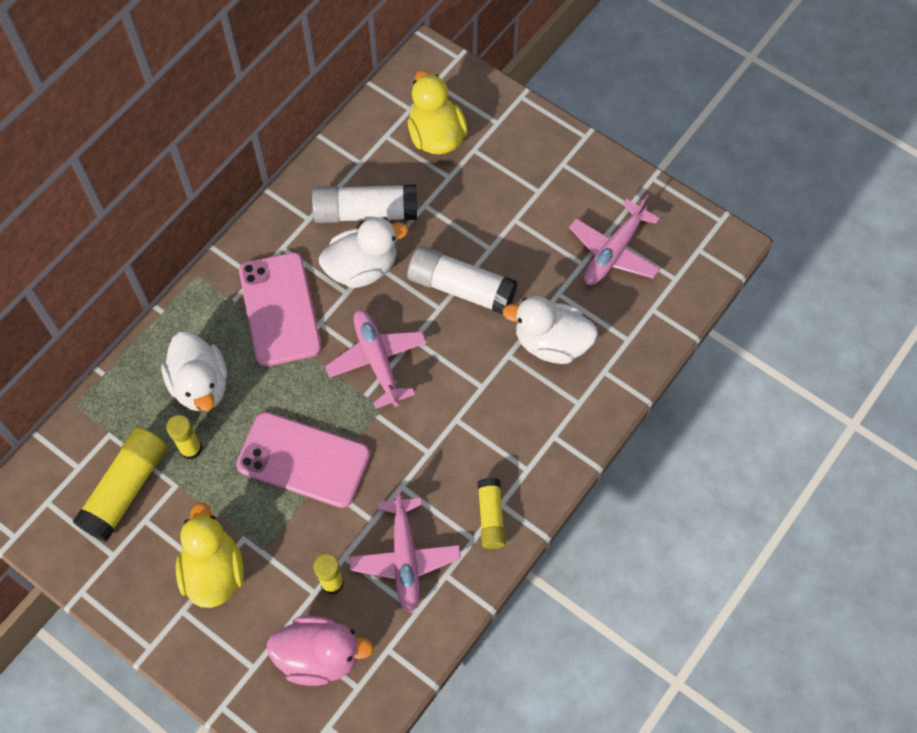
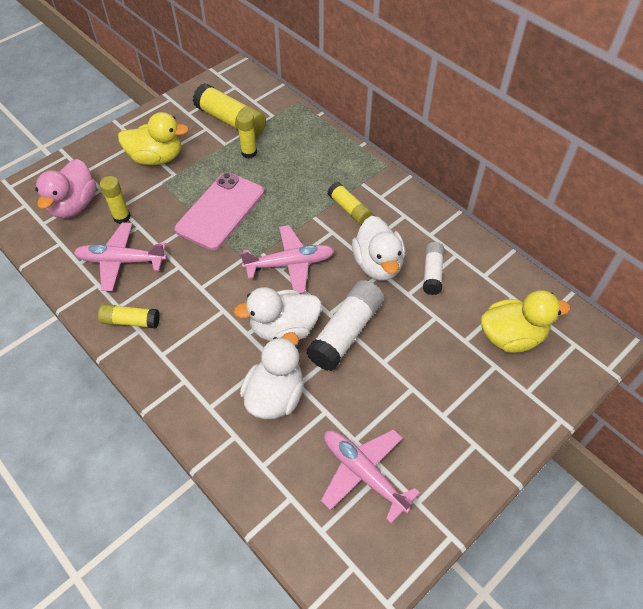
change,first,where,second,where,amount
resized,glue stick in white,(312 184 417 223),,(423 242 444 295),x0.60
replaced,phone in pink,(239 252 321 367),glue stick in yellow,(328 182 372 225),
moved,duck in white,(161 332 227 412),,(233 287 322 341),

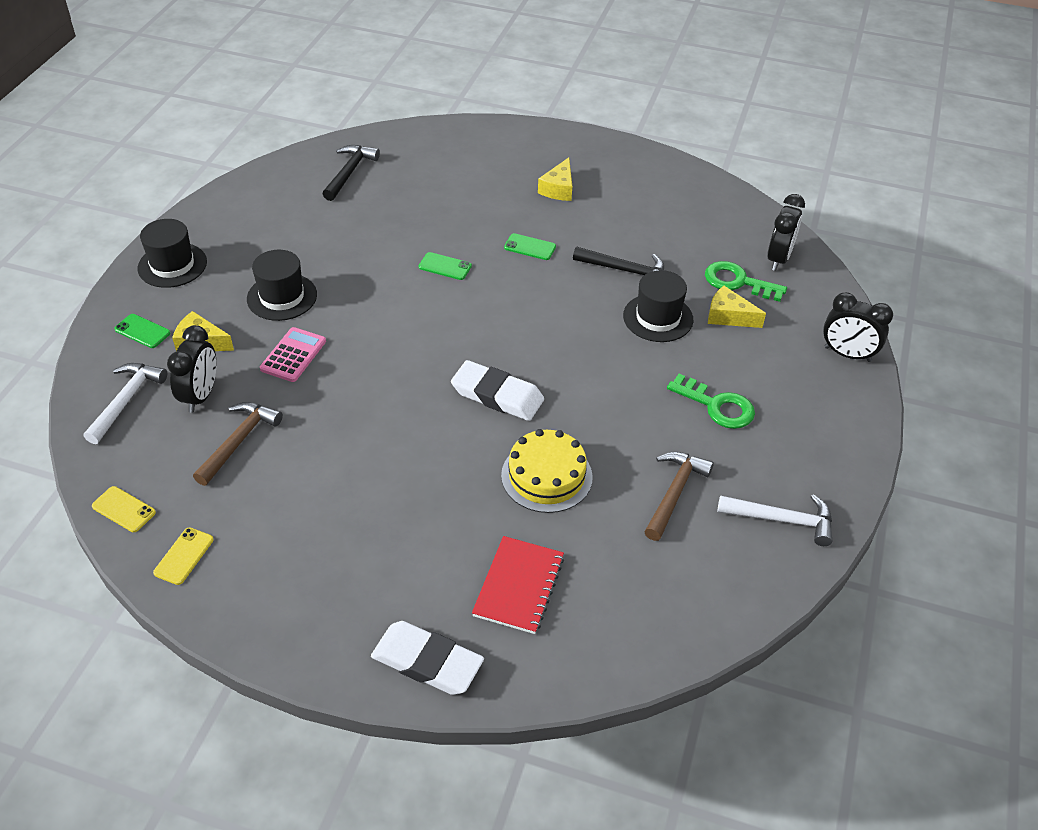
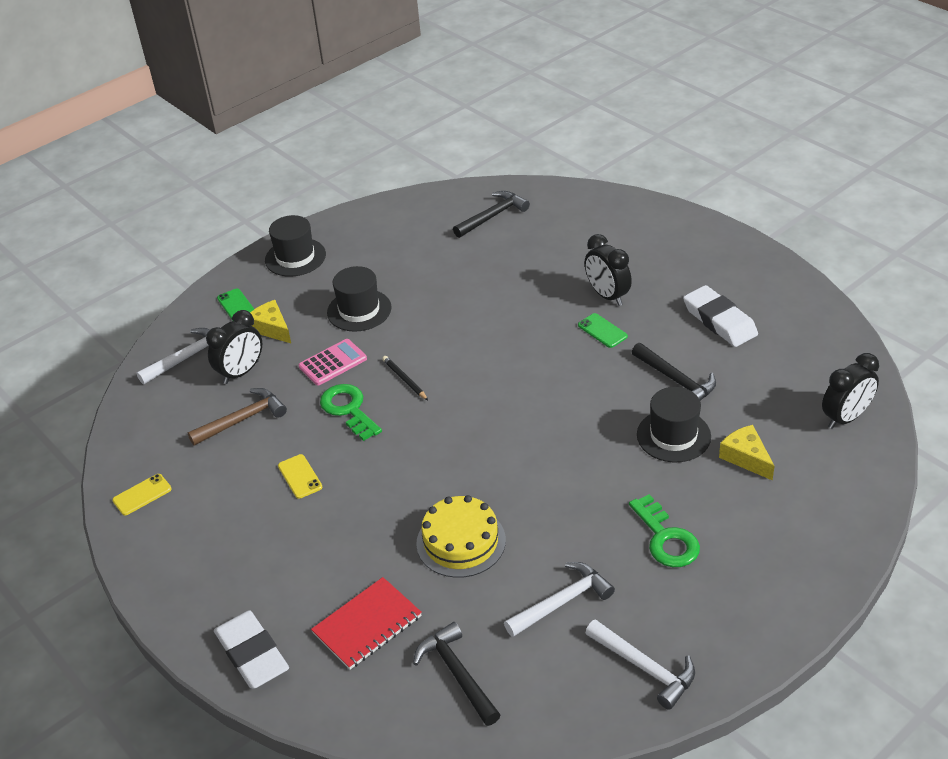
change,first,where,second,where,amount
removed,cheese in yellow,(538 157 572 201),,,
removed,phone in green,(419 252 472 280),,,
moved,key in green,(705 261 787 302),,(320 384 382 441),
moved,clock in black,(823 292 893 362),,(585 234 632 306),
moved,eraser in white,(451 360 544 421),,(683 285 758 347),
recoloured,hammer in brown,(644 452 714 541),hammer in white,(504 562 615 637),
moved,phone in yellow,(92 486 156 532),,(278 454 322 499),
added,,,pencil in black,(382 356 428 400),
added,,,hammer in black,(413 622 501 726),

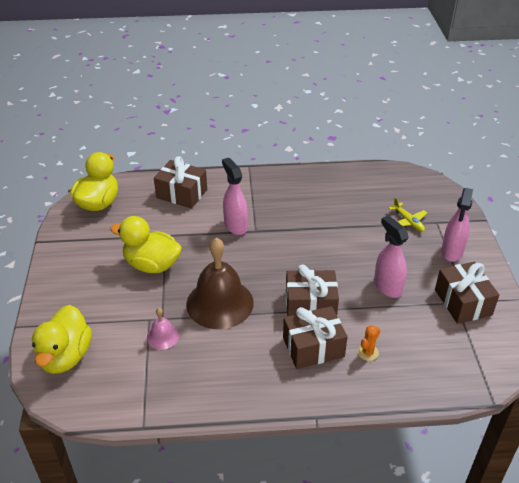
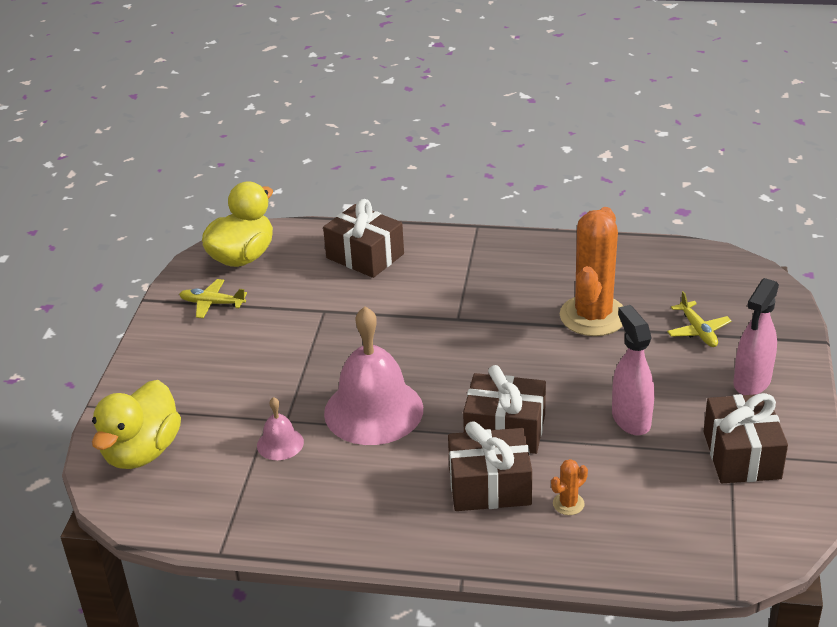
change,first,where,second,where,amount
removed,spray bottle in pink,(222 158 248 235),,,
removed,duck in yellow,(110 216 182 273),,,
recoloured,bell in brown,(186 238 254 329),bell in pink,(324 306 423 445),
added,,,cactus in orange,(560 207 623 336),
added,,,plane in yellow,(179 279 247 318),

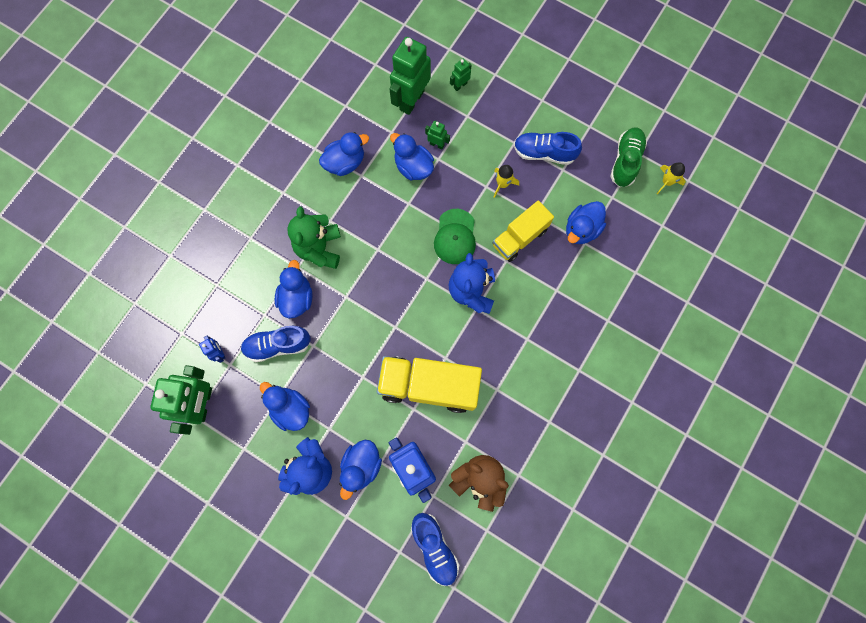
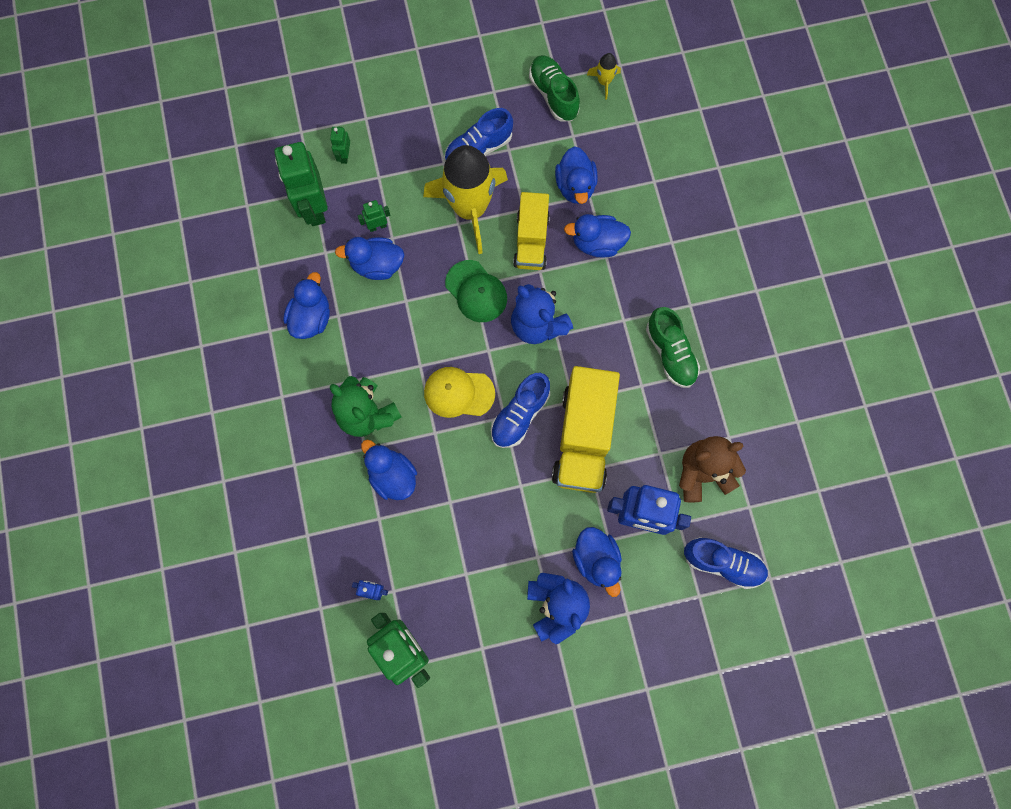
change,first,where,second,where,amount
resized,rocket in yellow,(494 165 519 198),,(423 145 508 254),x2.45
moved,shoe in blue,(241 326 311 362),,(491 373 550 448),
turned,truck in yellow,(377 356 482 413),,(552 366 620 493),45 degrees counterclockwise
moved,duck in blue,(260 382 310 431),,(564 214 631 258),
added,,,shoe in green,(646 307 700 388),
added,,,cap in yellow,(424 367 495 418),

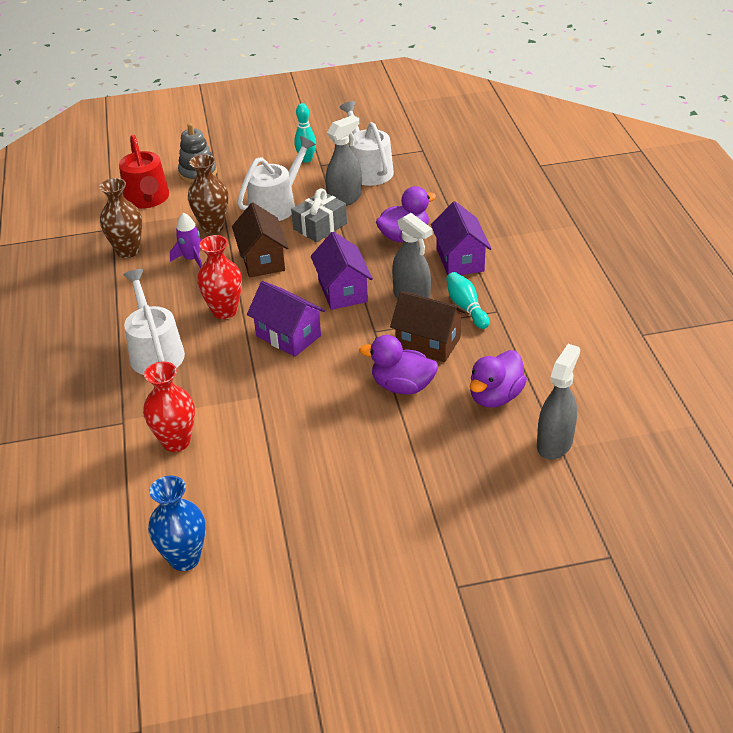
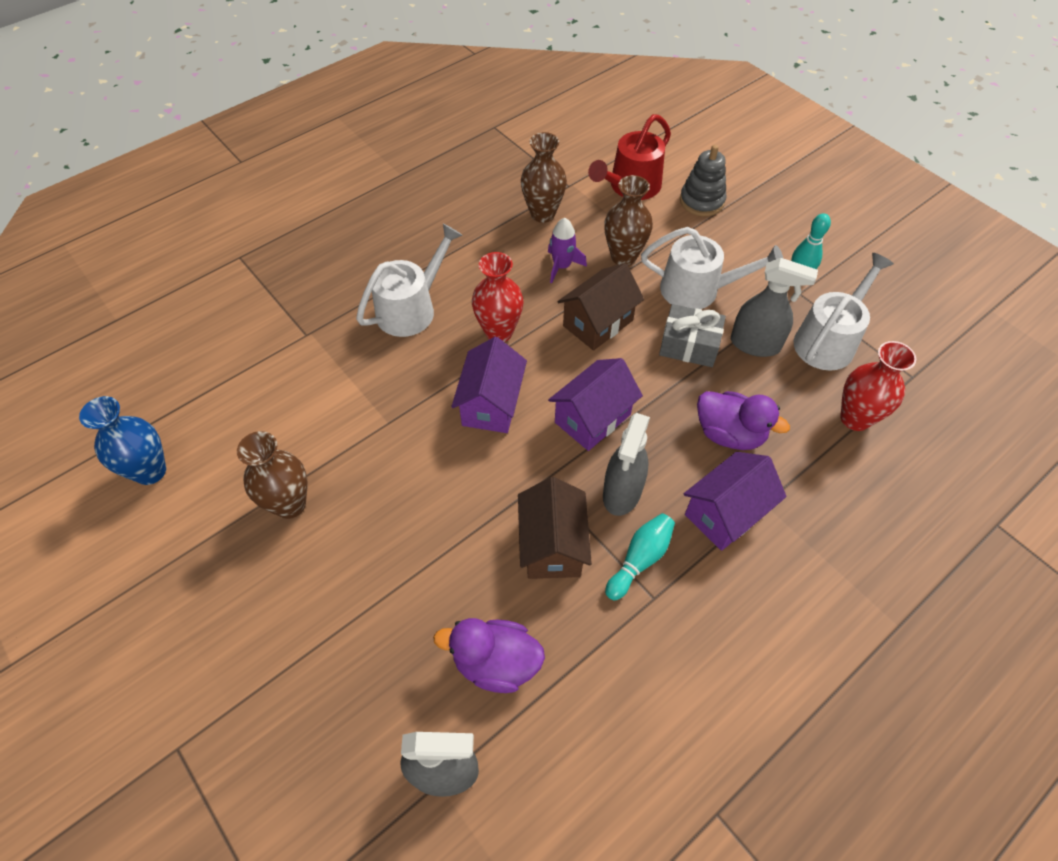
change,first,where,second,where,amount
removed,duck in purple,(359 335 438 395),,,
moved,vase in red,(143 361 195 452),,(840 341 916 431),
added,,,vase in brown,(237 431 307 519),

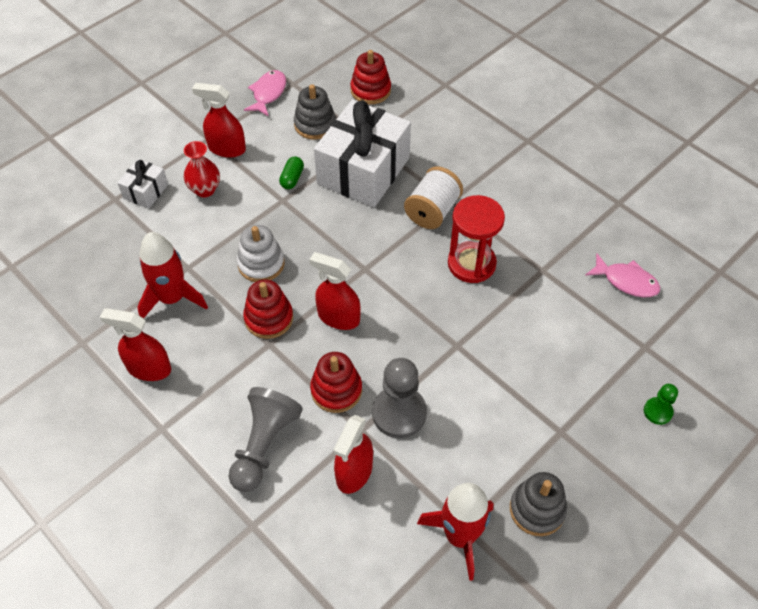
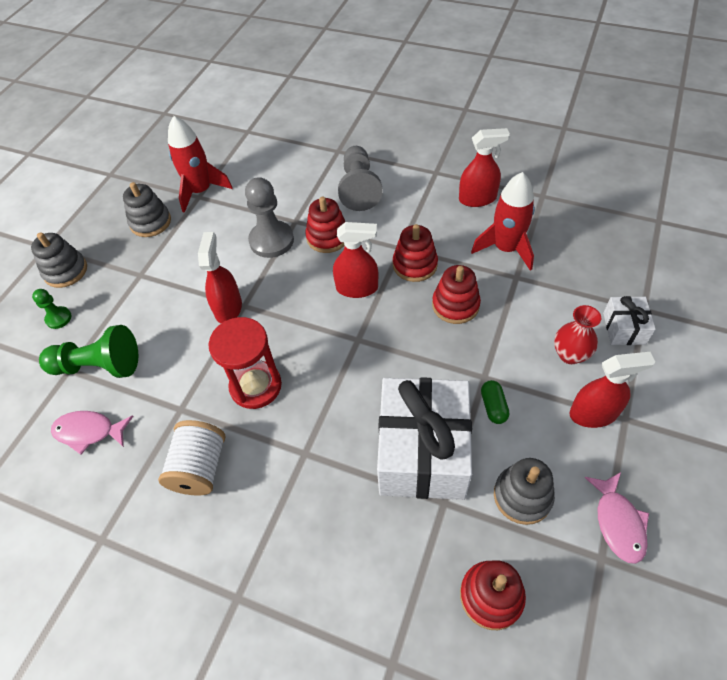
change,first,where,second,where,amount
moved,spool in white,(404 167 463 229),,(158 420 225 495),
recoloured,stacking toy in white,(237 225 285 282),stacking toy in red,(432 265 481 324),
moved,spray bottle in red,(334 415 373 494),,(198 232 242 323),
added,,,stacking toy in grey,(31 232 87 288),
added,,,pawn in green,(39 325 138 378),

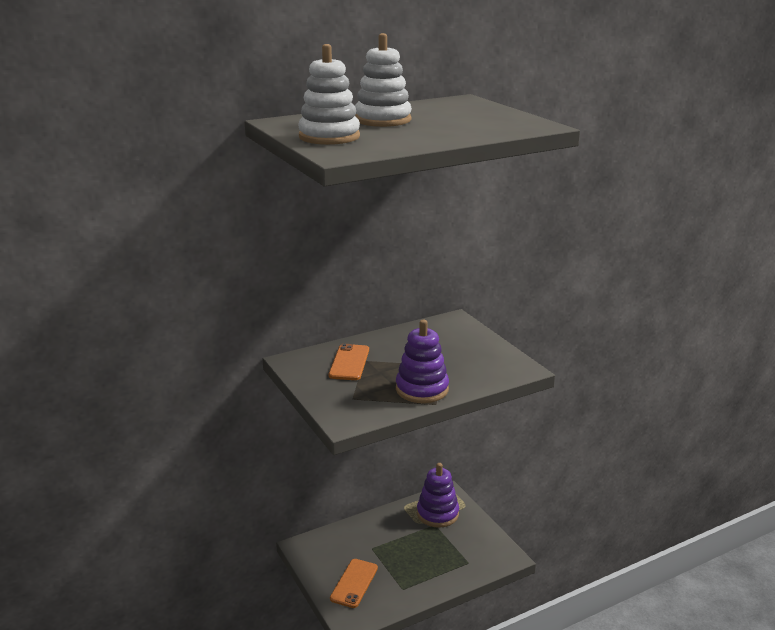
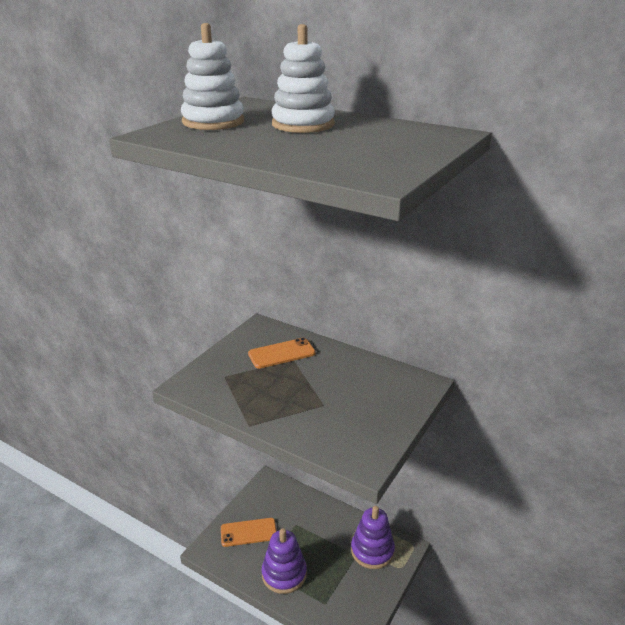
change,first,where,second,where,amount
moved,stacking toy in purple,(396 320 449 403),,(262 528 307 594),

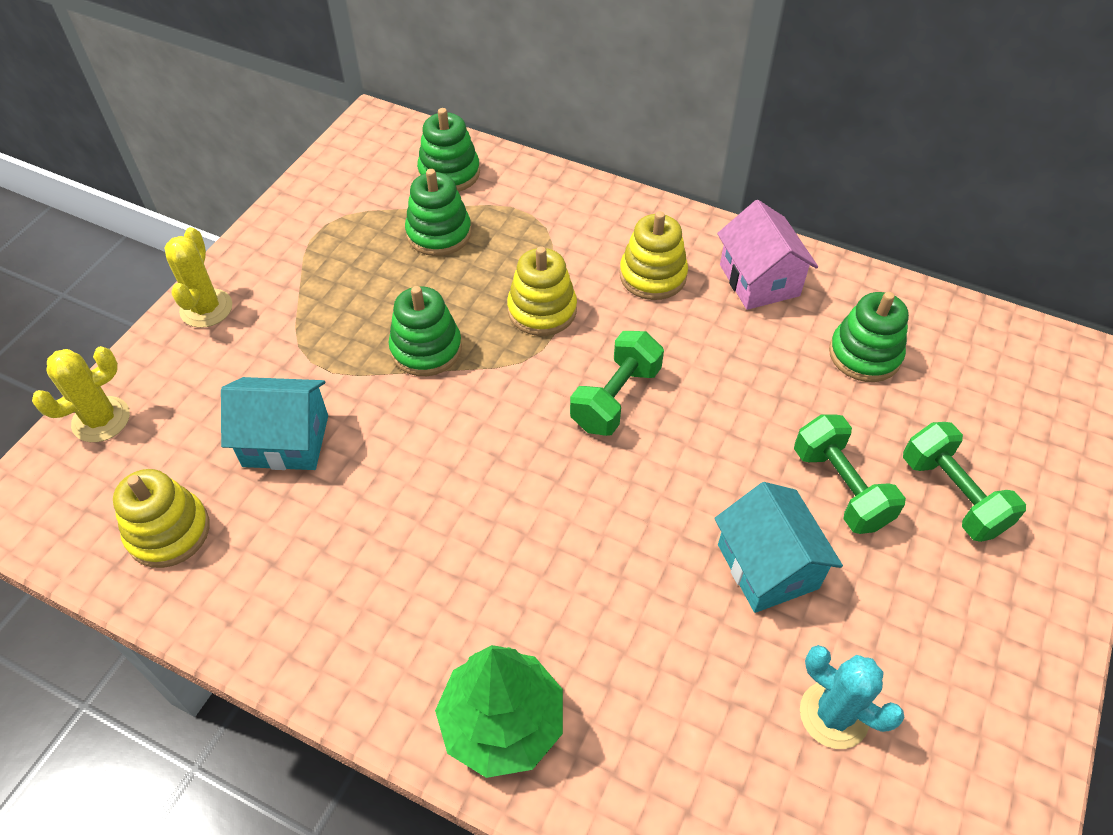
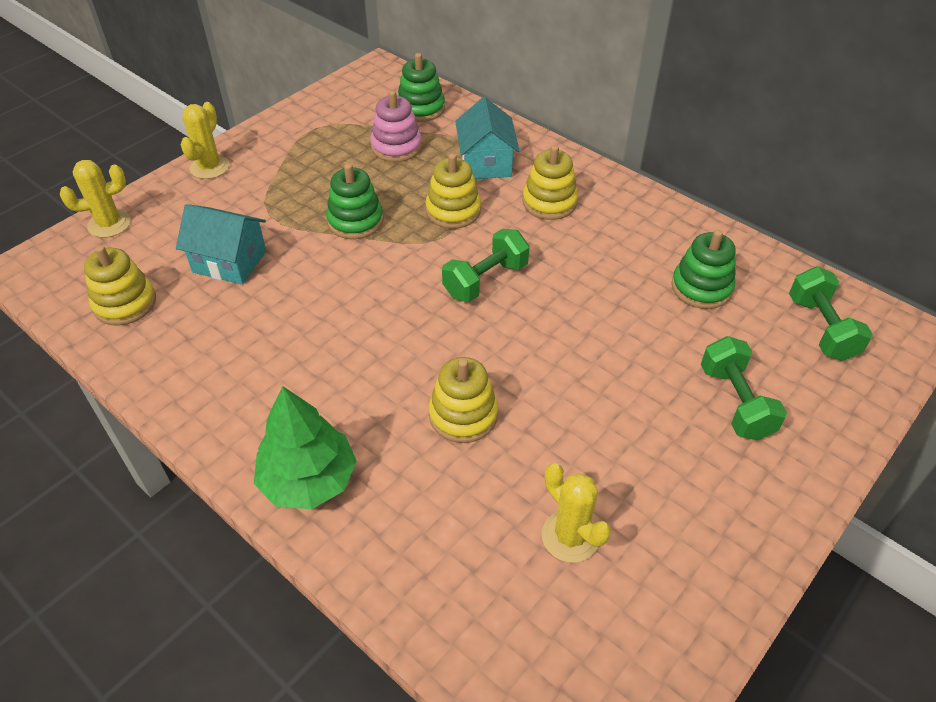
change,first,where,second,where,amount
recoloured,stacking toy in green,(405 169 471 256),stacking toy in pink,(370 90 422 162),
removed,house in pink,(717 200 818 310),,,
moved,dumbbell in green,(794 414 906 534),,(789 267 873 361),
moved,house in turquoise,(714 482 843 613),,(455 97 520 179),
recoloured,cactus in turquoise,(800 645 905 749),cactus in yellow,(542 463 611 563),
added,,,stacking toy in yellow,(428 357 498 443),

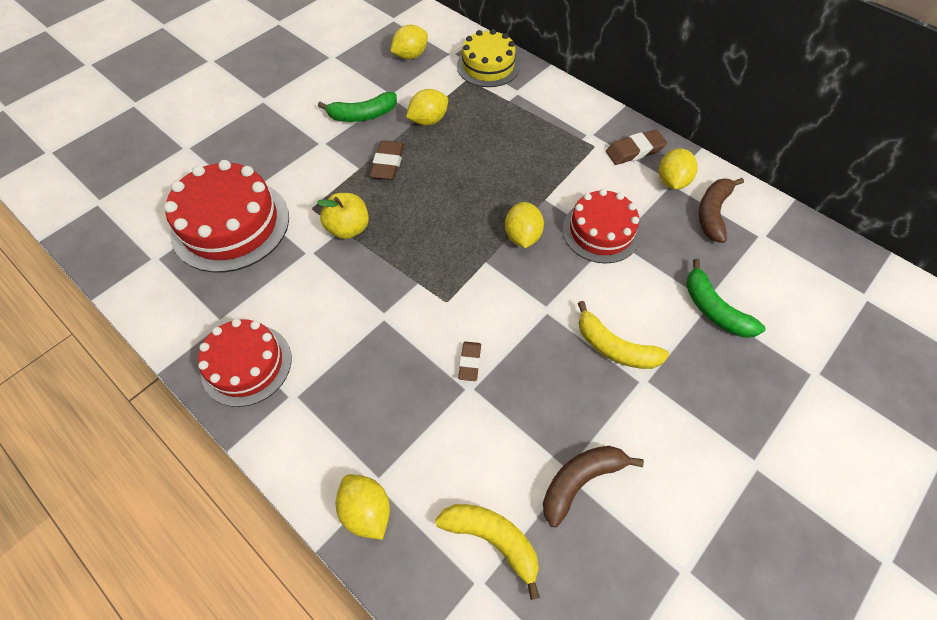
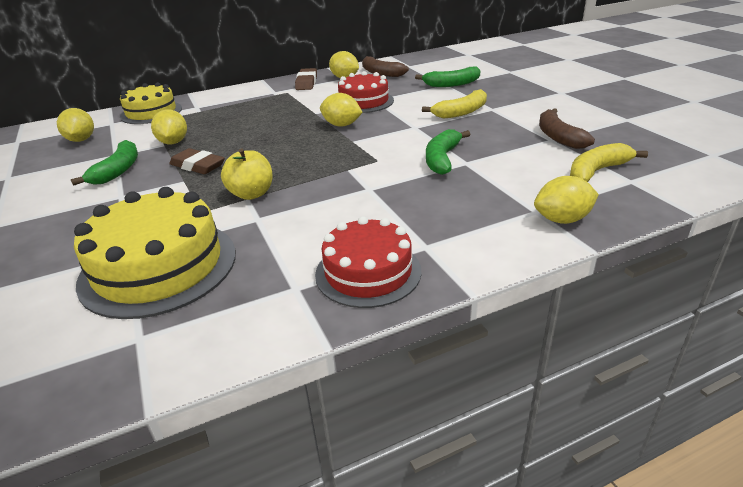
change,first,where,second,where,amount
recoloured,cake in red,(164 160 289 273),cake in yellow,(74 187 236 319),
replaced,eraser in brown,(458 341 481 381),banana in green,(426 129 471 175),

